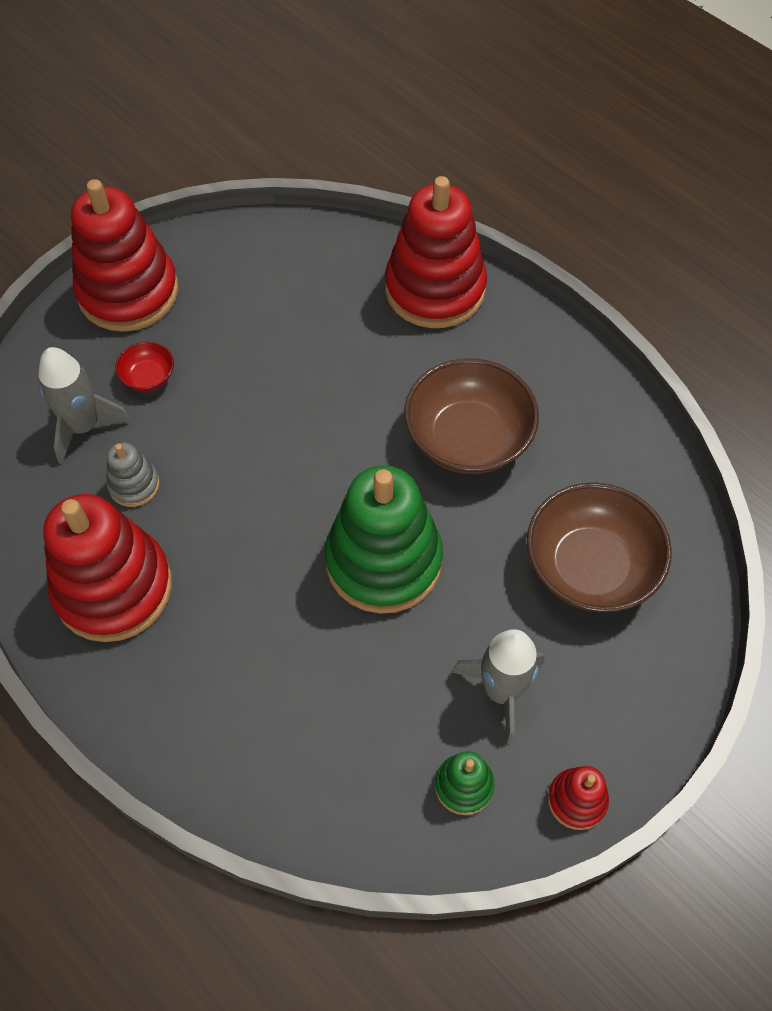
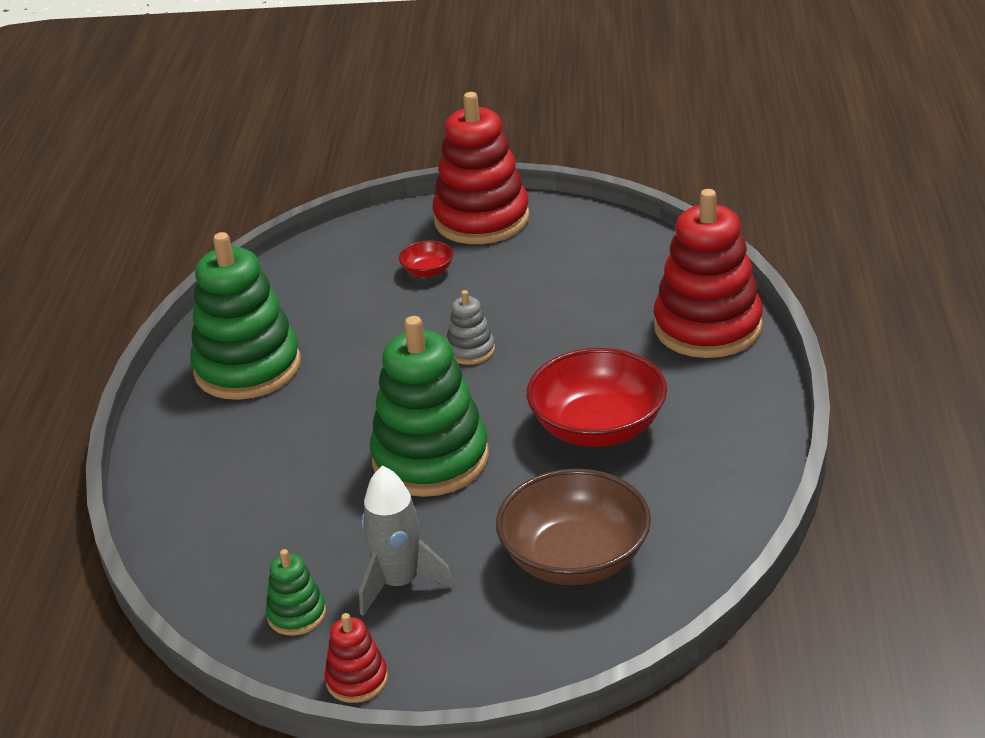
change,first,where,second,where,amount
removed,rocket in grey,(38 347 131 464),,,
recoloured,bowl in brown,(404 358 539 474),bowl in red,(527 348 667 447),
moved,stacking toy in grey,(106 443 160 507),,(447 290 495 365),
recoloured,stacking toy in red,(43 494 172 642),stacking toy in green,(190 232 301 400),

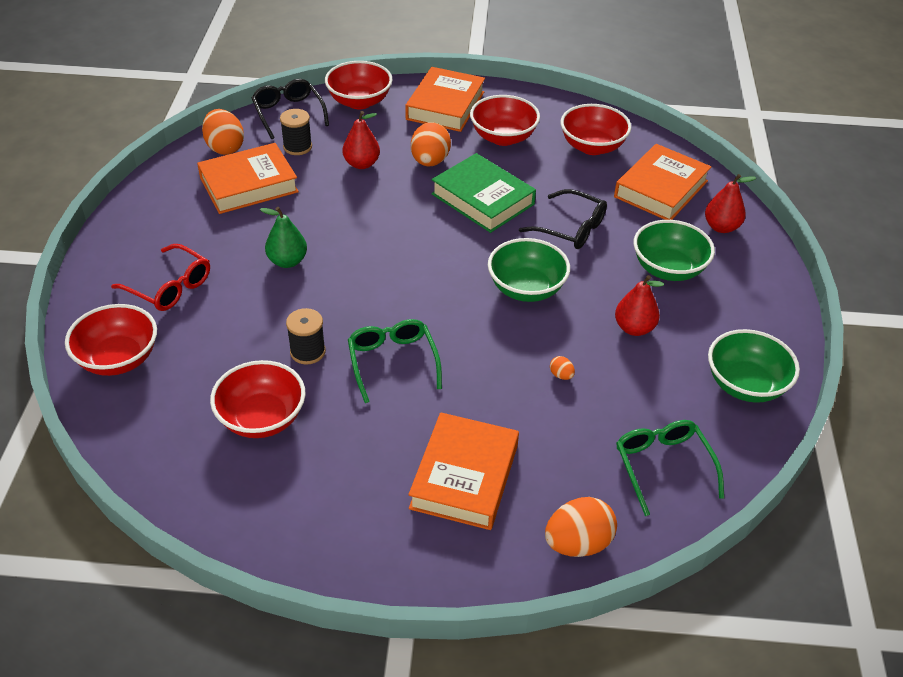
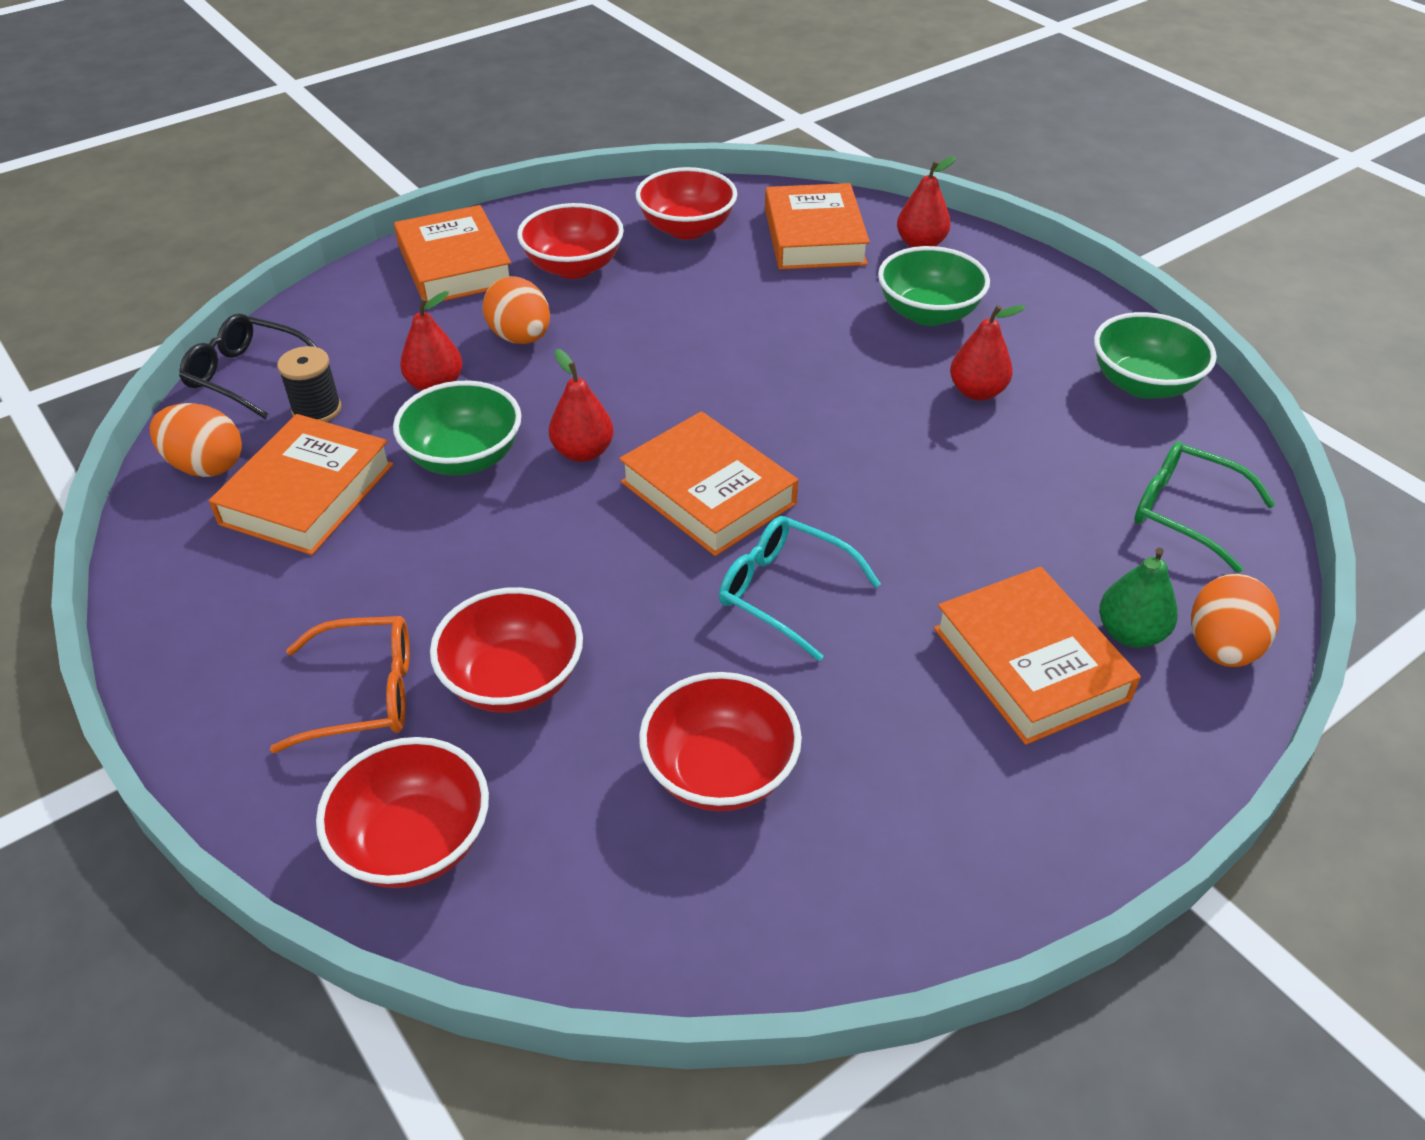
change,first,where,second,where,amount
moved,bowl in red,(325 61 393 109),,(430 587 583 713),
removed,book in green,(431 153 536 233),,,
removed,glasses in black,(519 189 607 249),,,
moved,pear in green,(260 207 307 268),,(1099 548 1178 648),
moved,bowl in green,(488 238 570 302),,(393 381 522 476),
recoloured,glasses in red,(111 244 210 311),glasses in orange,(270 616 410 753),
removed,spool in black,(286 308 326 365),,,
recoloured,glasses in green,(348 319 442 403),glasses in turquoise,(719 516 881 662),
removed,egg in orange,(550 356 575 380),,,
added,,,pear in red,(549 349 614 462),
added,,,book in orange,(619 411 798 556),

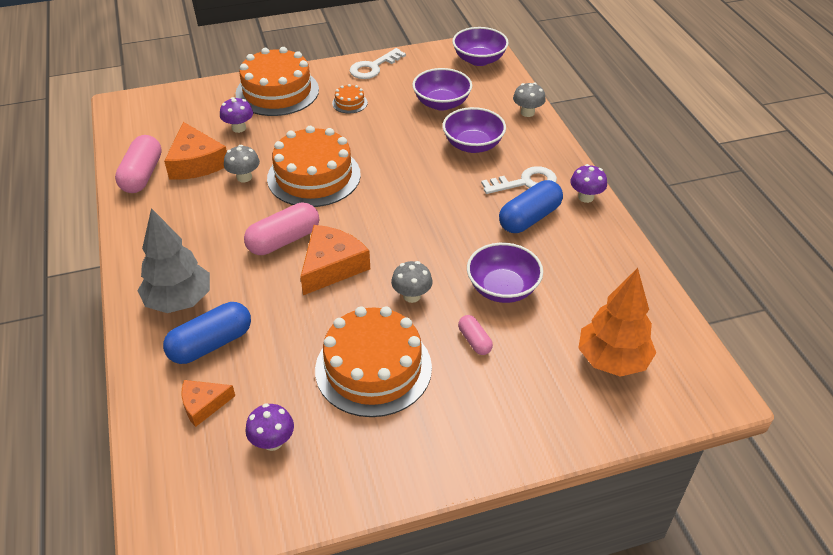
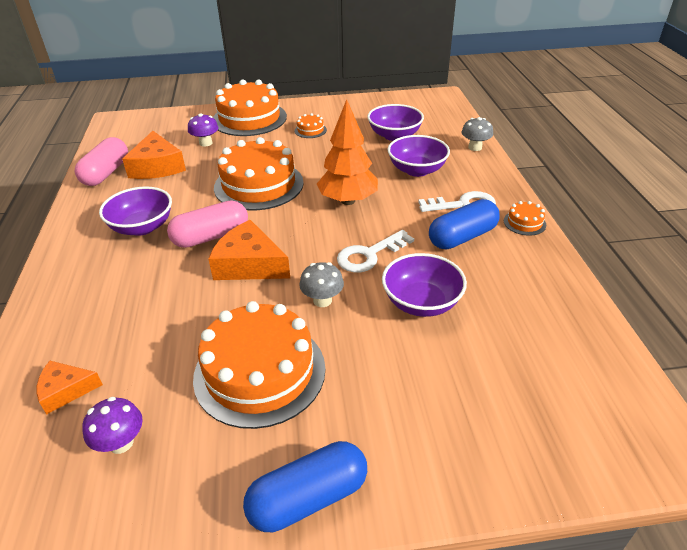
change,first,where,second,where,amount
moved,bowl in purple,(452 27 509 66),,(99 186 172 236),
moved,key in white,(350 48 406 79),,(337 230 414 272),
removed,mushroom in grey,(224 145 260 182),,,
replaced,mushroom in purple,(570 164 607 203),cake in orange,(504 201 546 236),
removed,tree in grey,(137 208 210 313),,,
turned,cheese in orange,(301 225 370 295),,(208 220 290 280),105 degrees counterclockwise
moved,tree in orange,(578 268 656 377),,(317 99 378 205),
moved,capsule in blue,(163 302 251 364),,(243 441 367 532),
removed,capsule in pink,(458 315 493 355),,,

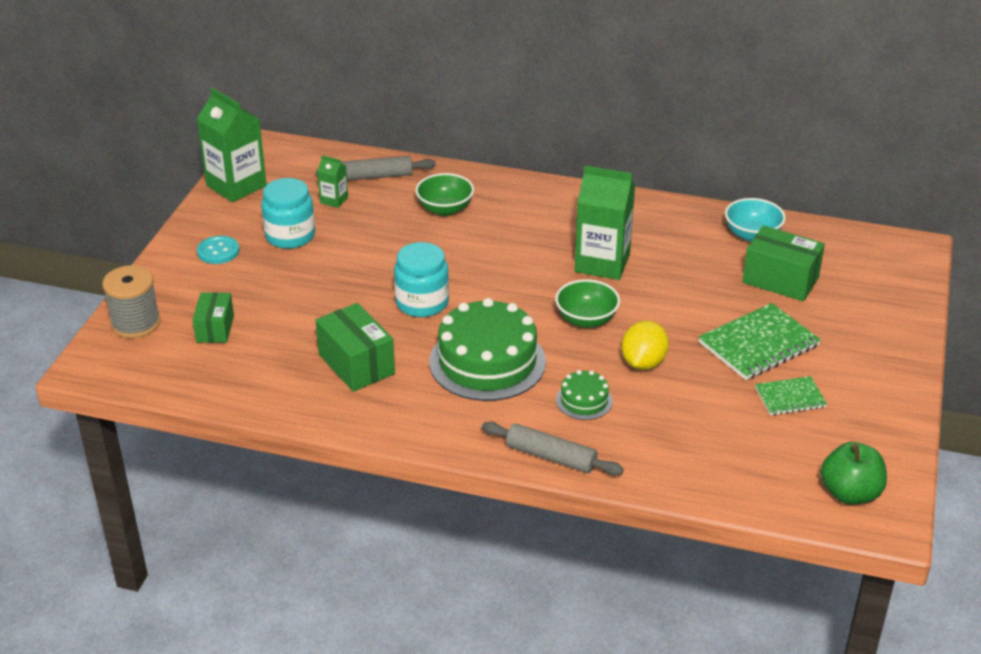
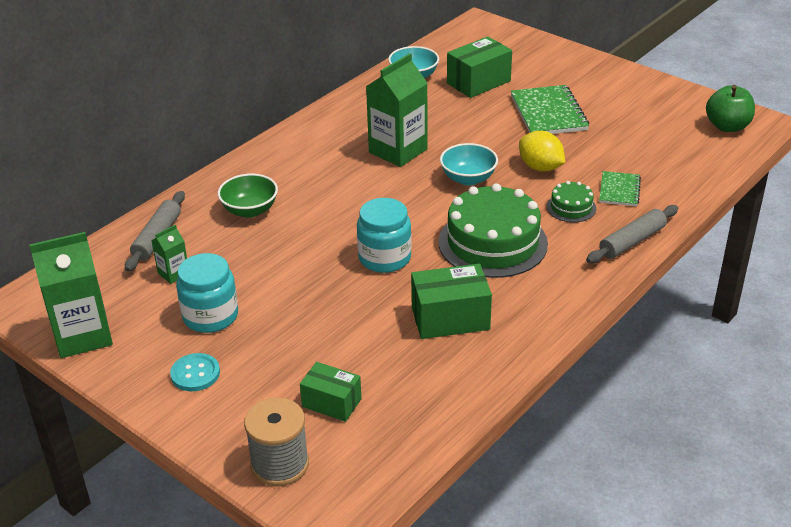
change,first,where,second,where,amount
recoloured,bowl in green,(555 279 620 328),bowl in turquoise,(440 143 498 185),
moved,notebook in green,(755 376 827 415),,(599 171 641 206),

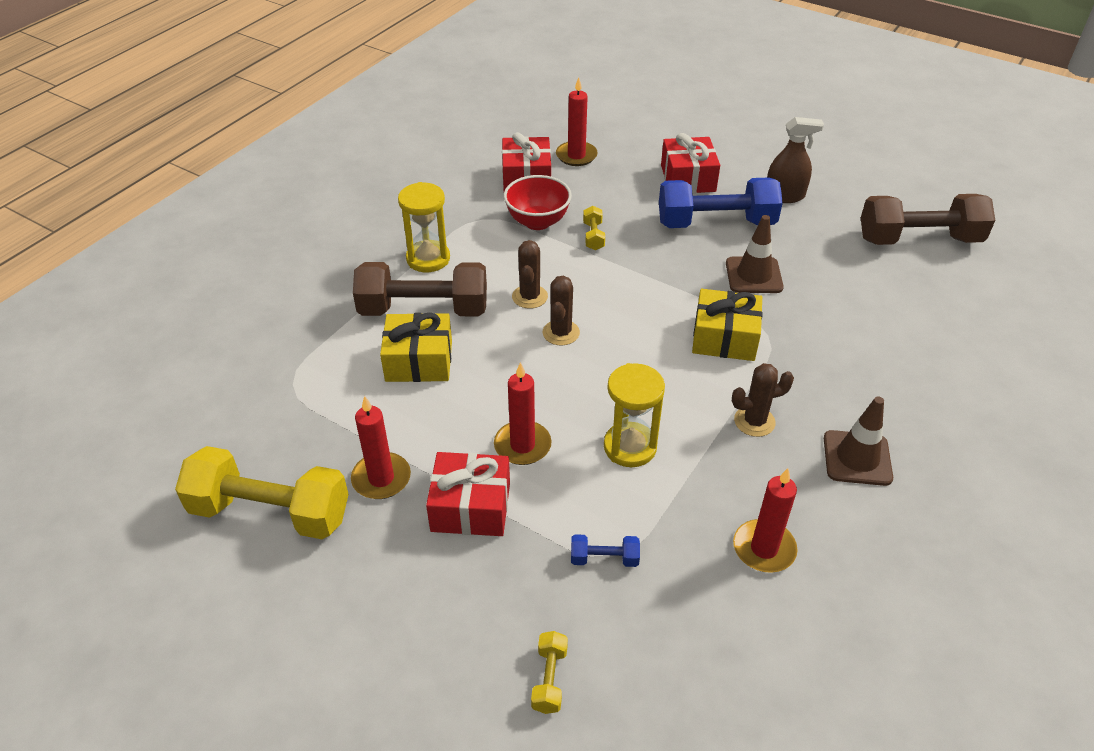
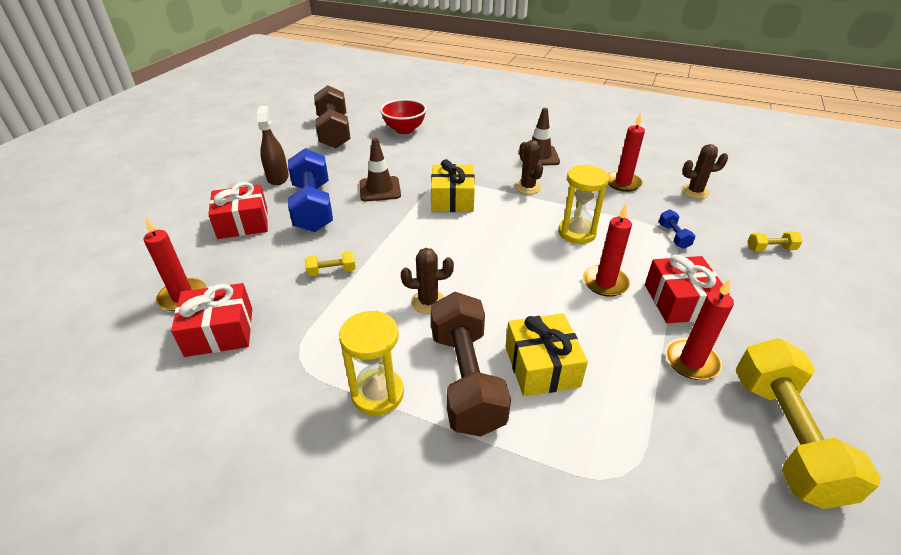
change,first,where,second,where,amount
moved,bowl in red,(504 175 572 230),,(380 99 427 134),
moved,cactus in brown,(543 276 580 345),,(681 144 728 199),

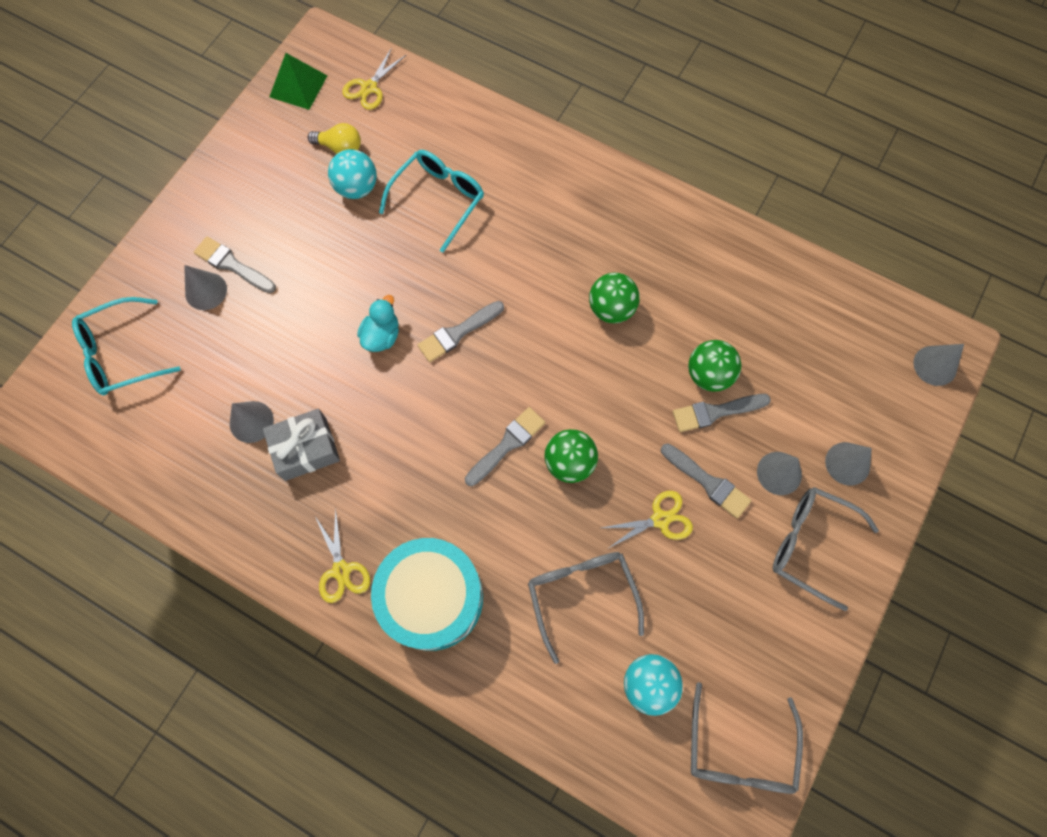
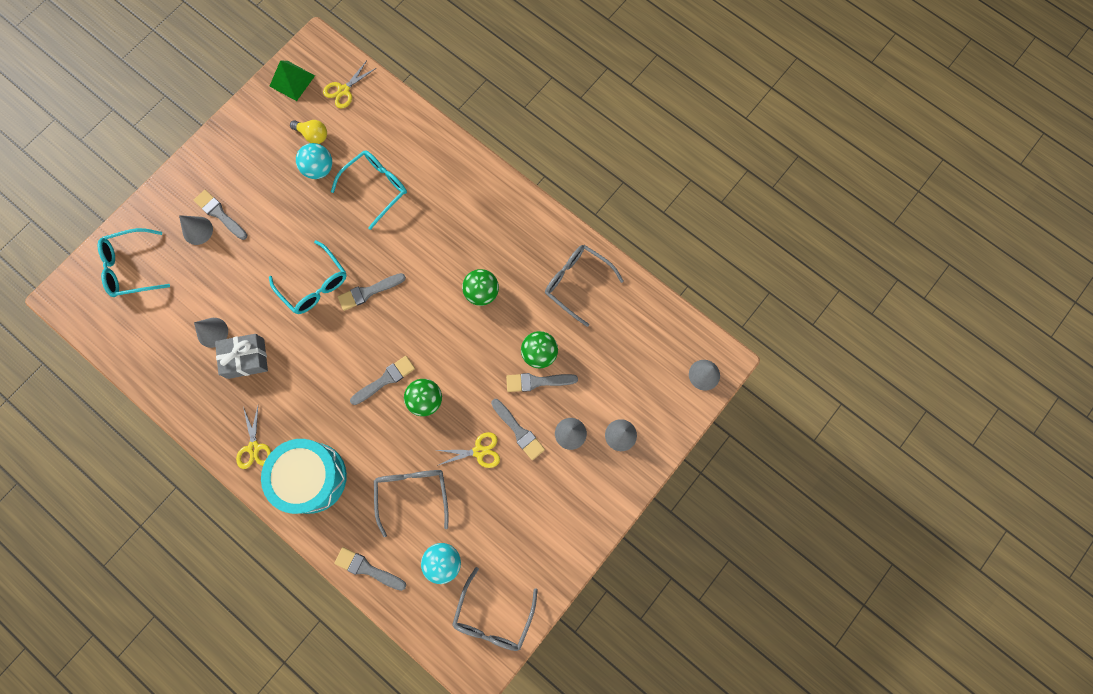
change,first,where,second,where,amount
replaced,duck in turquoise,(357 295 399 352),glasses in turquoise,(269 240 347 314),
moved,glasses in grey,(773 487 879 611),,(545 245 624 327),
added,,,brush in grey,(334 547 406 591),

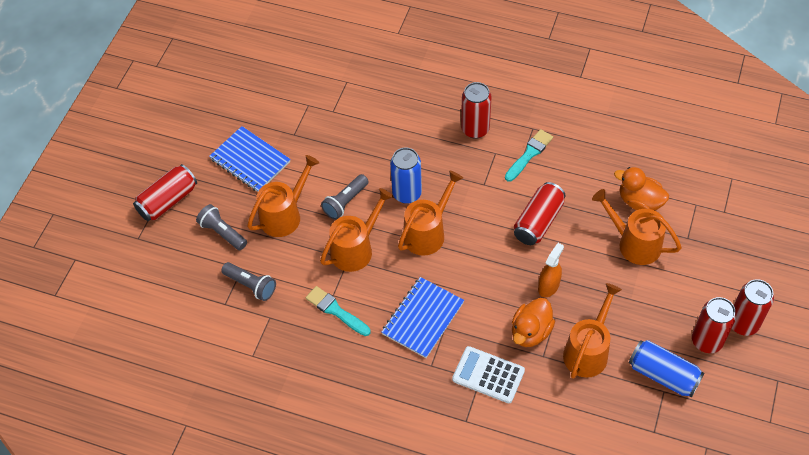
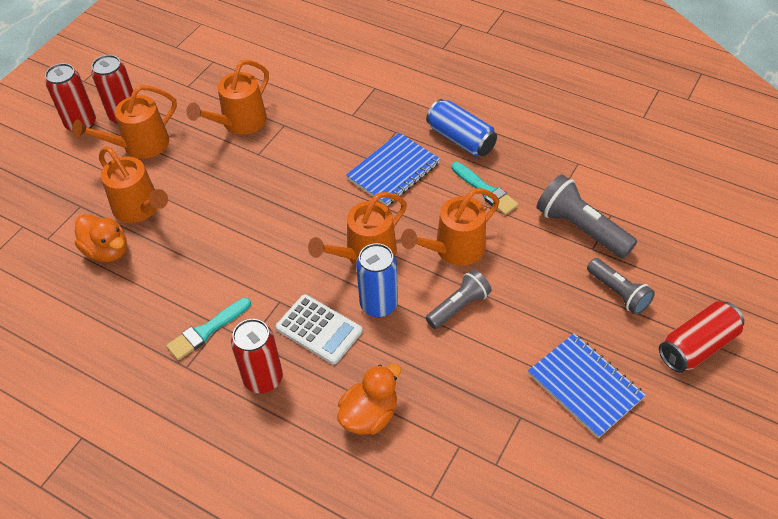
change,first,where,second,where,amount
moved,watering can in orange,(247 155 319 237),,(72 85 177 159),
removed,can in red,(514 182 566 245),,,
removed,spray bottle in orange,(538 243 564 297),,,
resized,flashlight in grey,(221 262 276 301),,(536 174 637 259),x1.52
moved,duck in orange,(512 298 555 347),,(337 364 401 435),
moved,can in blue,(629 340 704 398),,(426 99 497 157),
moved,calculator in white,(452 346 525 403),,(276 294 363 364),

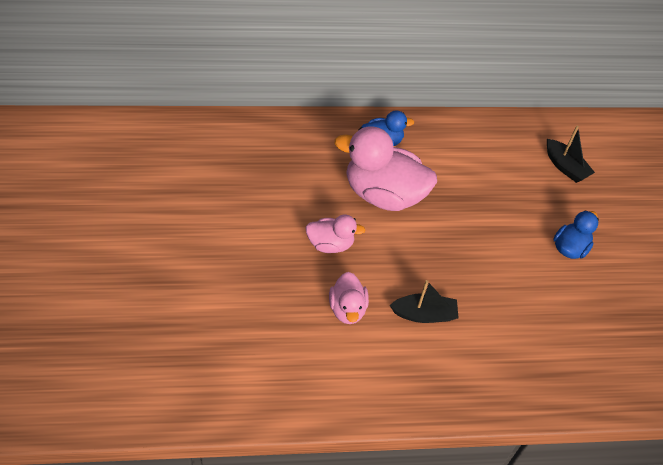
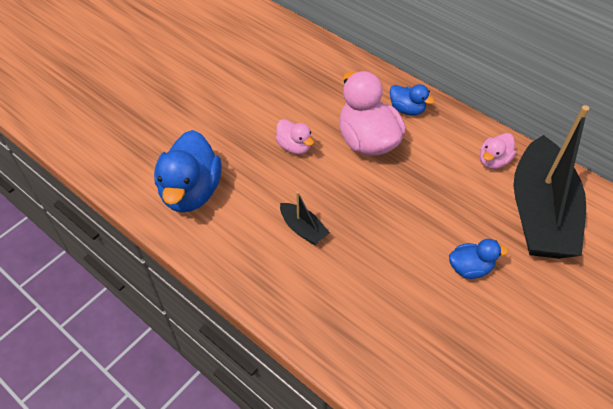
change,first,where,second,where,amount
resized,boat in black,(547 125 595 183),,(513 105 589 259),x2.45
moved,duck in pink,(329 272 369 324),,(480 133 516 169),
added,,,duck in blue,(154 130 221 213),

